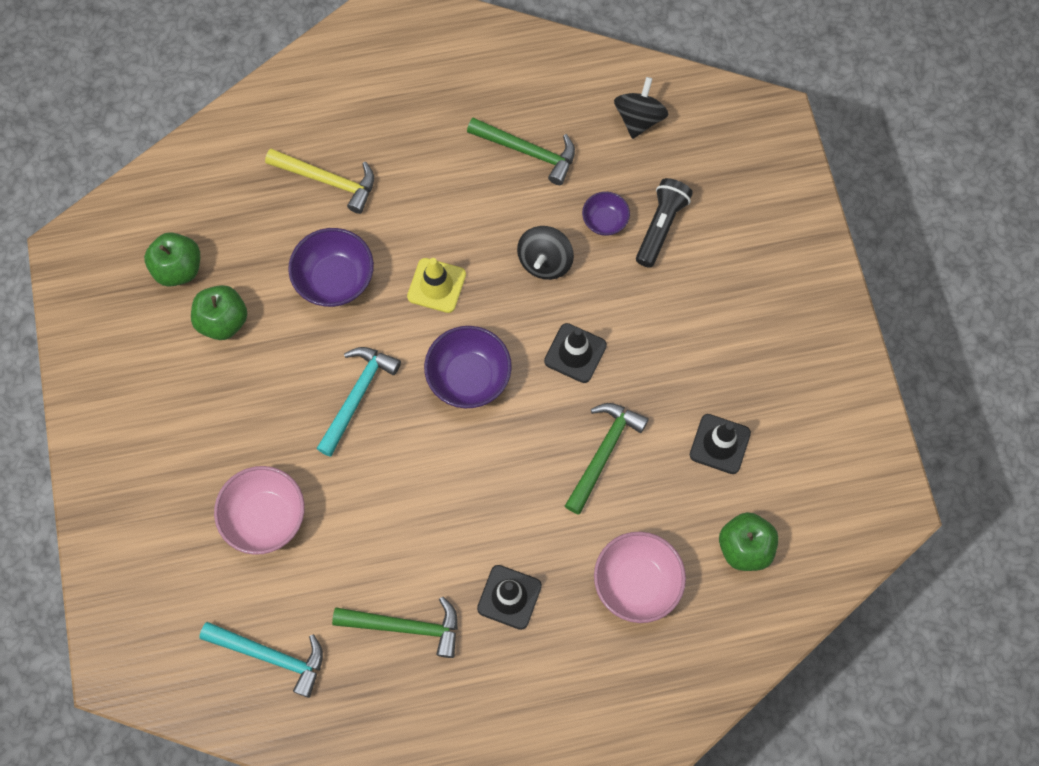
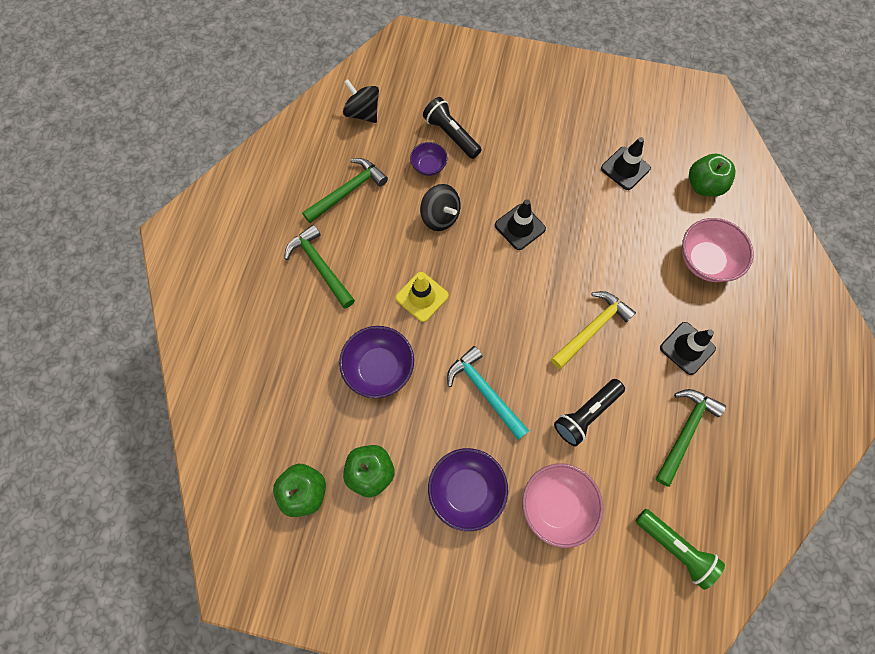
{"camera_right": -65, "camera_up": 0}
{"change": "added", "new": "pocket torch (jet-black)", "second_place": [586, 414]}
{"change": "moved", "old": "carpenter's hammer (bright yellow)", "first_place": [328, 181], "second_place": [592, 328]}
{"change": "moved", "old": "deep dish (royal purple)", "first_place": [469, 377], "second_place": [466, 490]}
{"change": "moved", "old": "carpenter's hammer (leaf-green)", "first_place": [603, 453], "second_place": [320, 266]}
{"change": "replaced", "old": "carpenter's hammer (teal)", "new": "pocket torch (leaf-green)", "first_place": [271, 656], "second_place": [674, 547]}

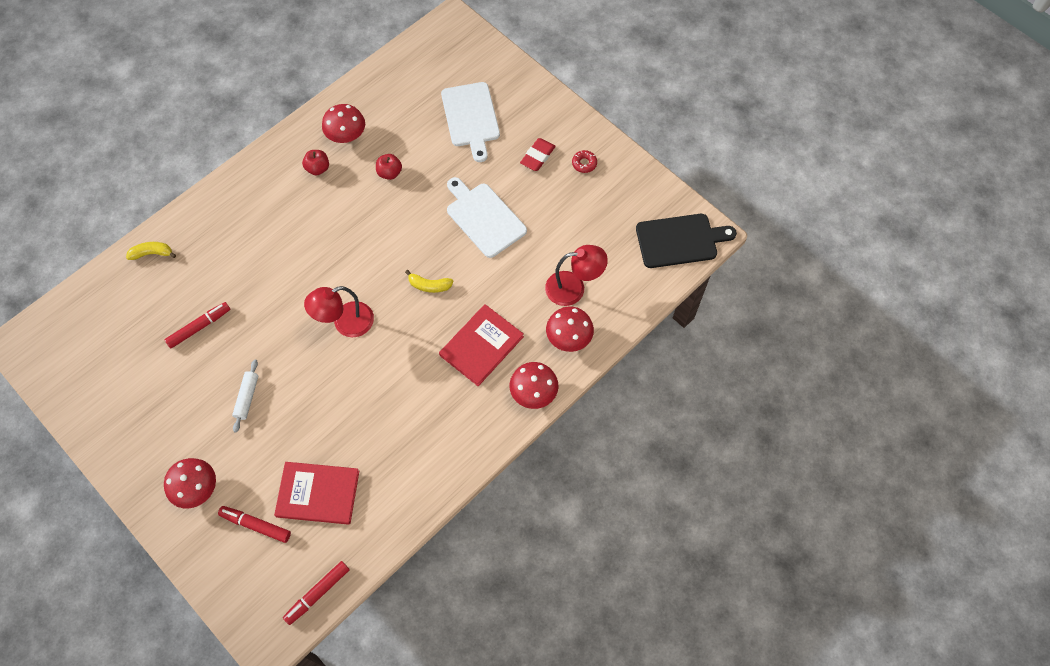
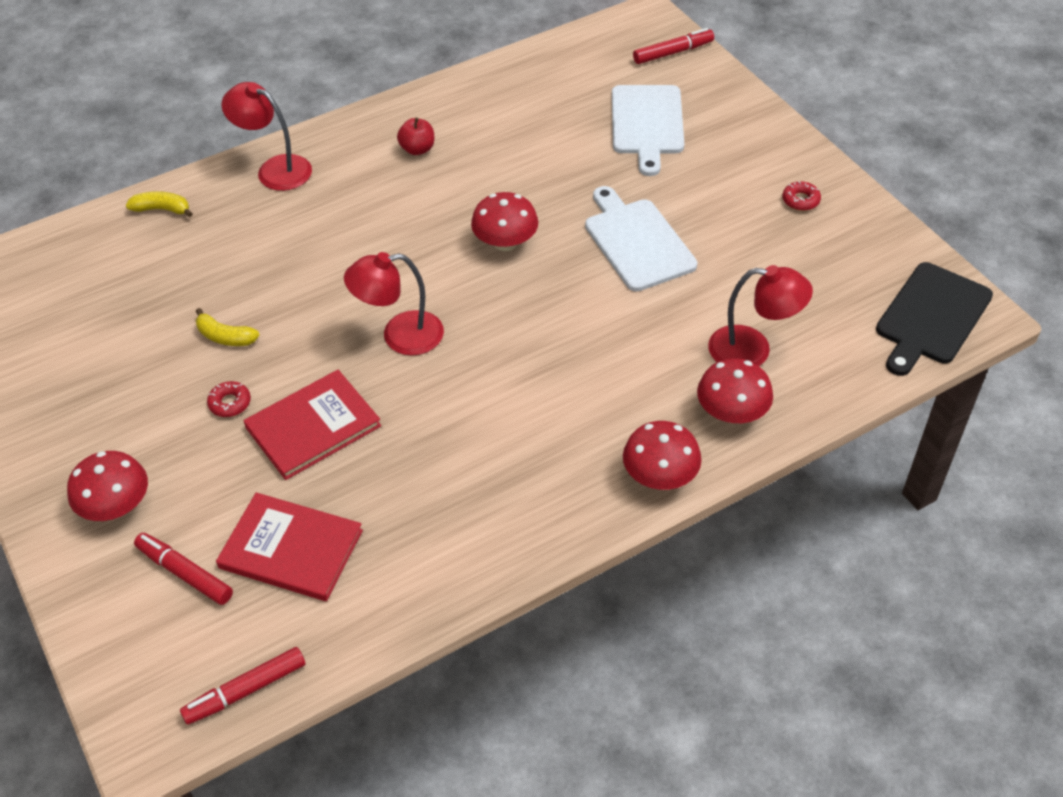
{"camera_right": 15, "camera_up": -15}
{"change": "removed", "old": "toy apple (scarlet)", "first_place": [389, 173]}
{"change": "removed", "old": "gum eraser (scarlet)", "first_place": [537, 156]}
{"change": "added", "new": "lamp (scarlet)", "second_place": [275, 169]}
{"change": "moved", "old": "marker (scarlet)", "first_place": [199, 327], "second_place": [672, 52]}
{"change": "moved", "old": "mushroom (scarlet)", "first_place": [346, 135], "second_place": [505, 242]}
{"change": "moved", "old": "banana fruit (bright yellow)", "first_place": [429, 285], "second_place": [225, 337]}
{"change": "moved", "old": "hardback (scarlet)", "first_place": [481, 346], "second_place": [313, 427]}
{"change": "replaced", "old": "rolling pin (white)", "new": "glazed donut (scarlet)", "first_place": [247, 397], "second_place": [230, 403]}
{"change": "turned", "old": "cutting board (jet-black)", "first_place": [680, 240], "second_place": [931, 317], "degrees": 120}

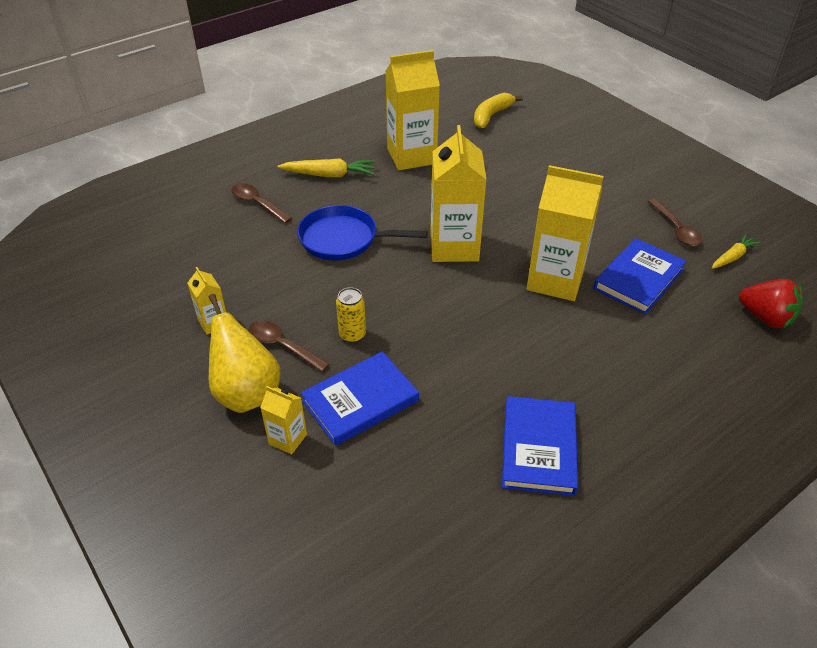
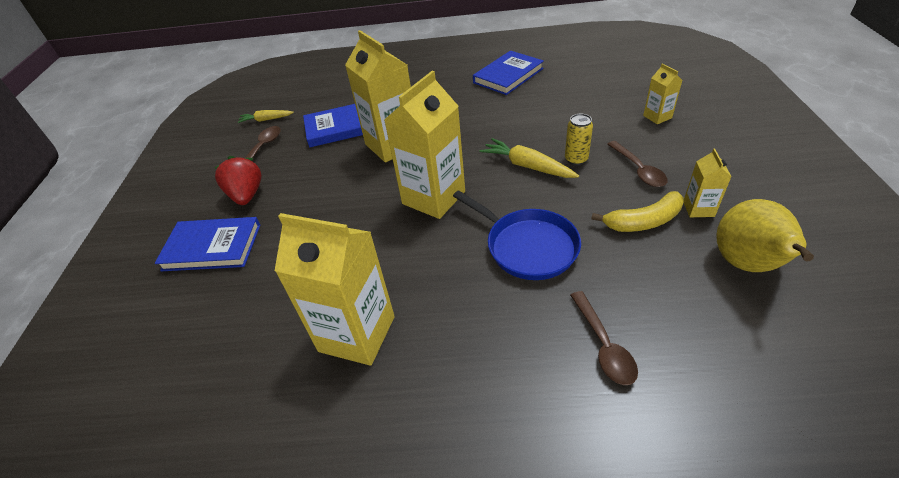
{"camera_right": -140, "camera_up": 0}
{"change": "moved", "old": "pear fruit (bright yellow)", "first_place": [247, 393], "second_place": [747, 265]}
{"change": "moved", "old": "toy carrot (bright yellow)", "first_place": [329, 175], "second_place": [527, 166]}
{"change": "moved", "old": "hardback (cobalt)", "first_place": [360, 401], "second_place": [212, 247]}
{"change": "moved", "old": "banana fruit (bright yellow)", "first_place": [491, 116], "second_place": [643, 221]}
{"change": "moved", "old": "strawberry (scarlet)", "first_place": [765, 318], "second_place": [246, 195]}

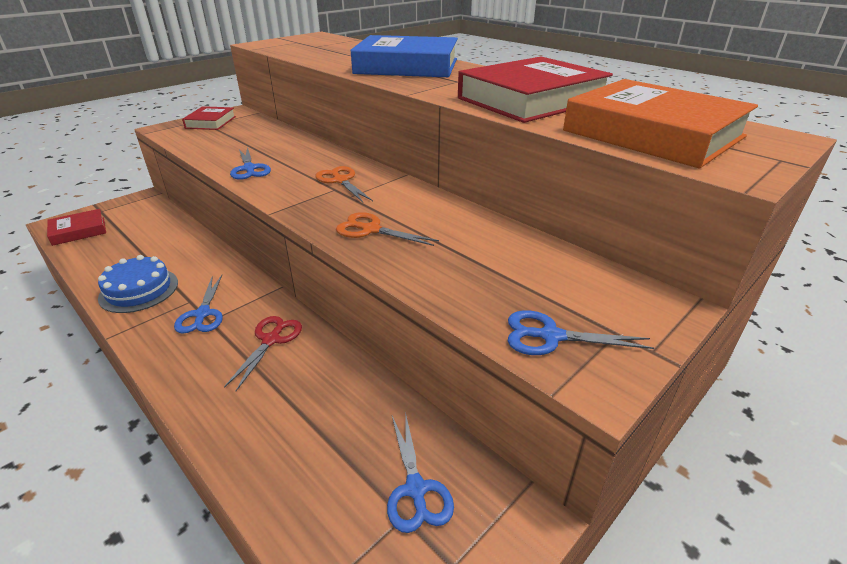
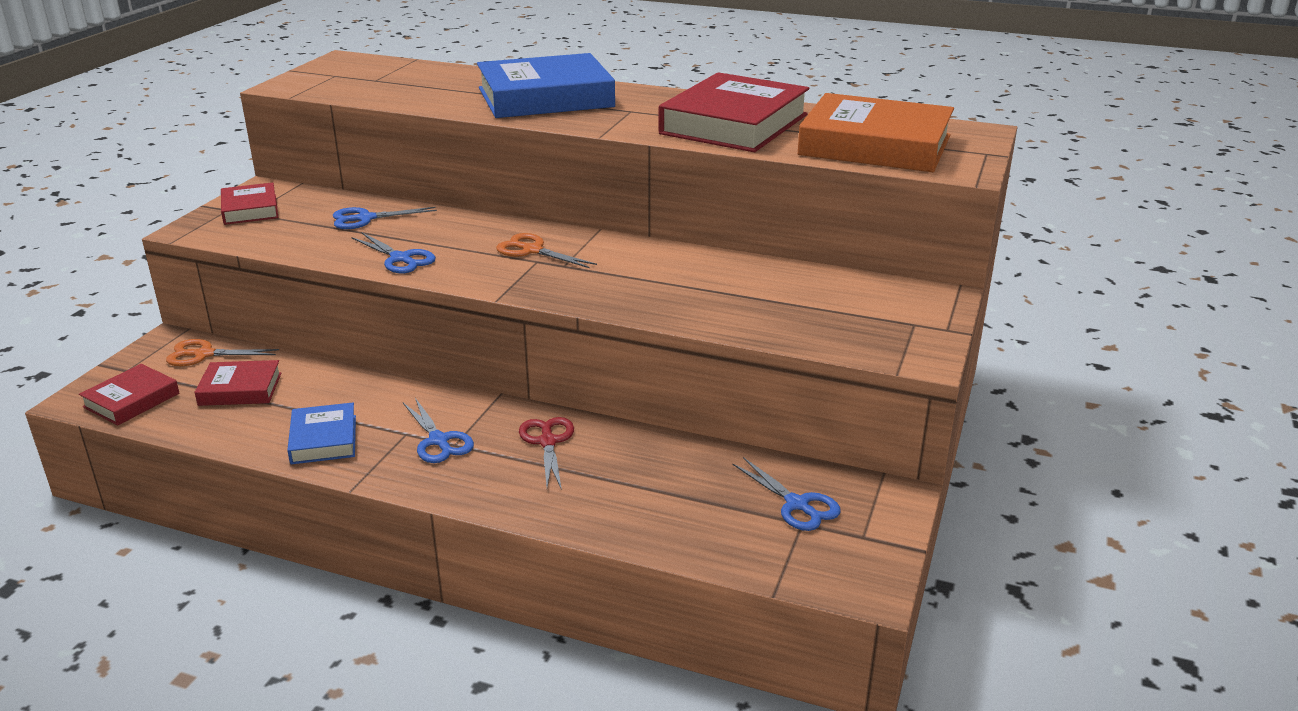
{"camera_right": -25, "camera_up": -5}
{"change": "added", "new": "hardback (scarlet)", "second_place": [240, 389]}
{"change": "moved", "old": "shears (orange)", "first_place": [371, 230], "second_place": [204, 354]}
{"change": "moved", "old": "shears (cobalt)", "first_place": [551, 336], "second_place": [366, 218]}
{"change": "replaced", "old": "layer cake (cobalt)", "new": "hardback (cobalt)", "first_place": [139, 290], "second_place": [324, 439]}

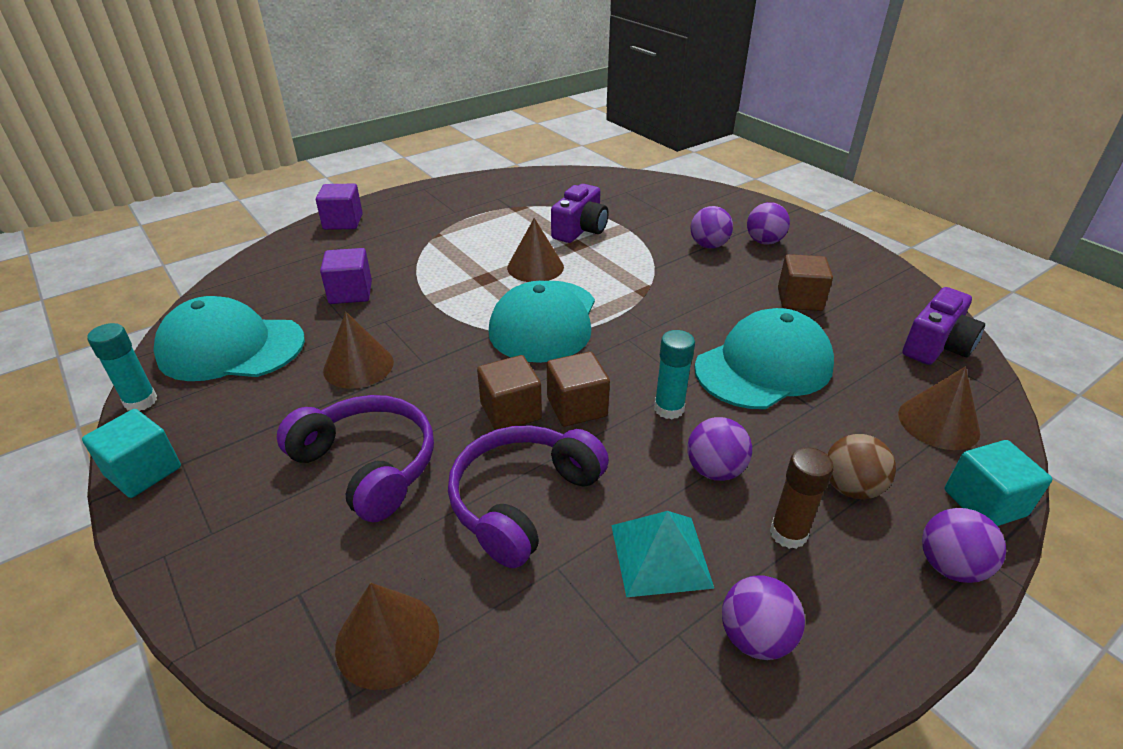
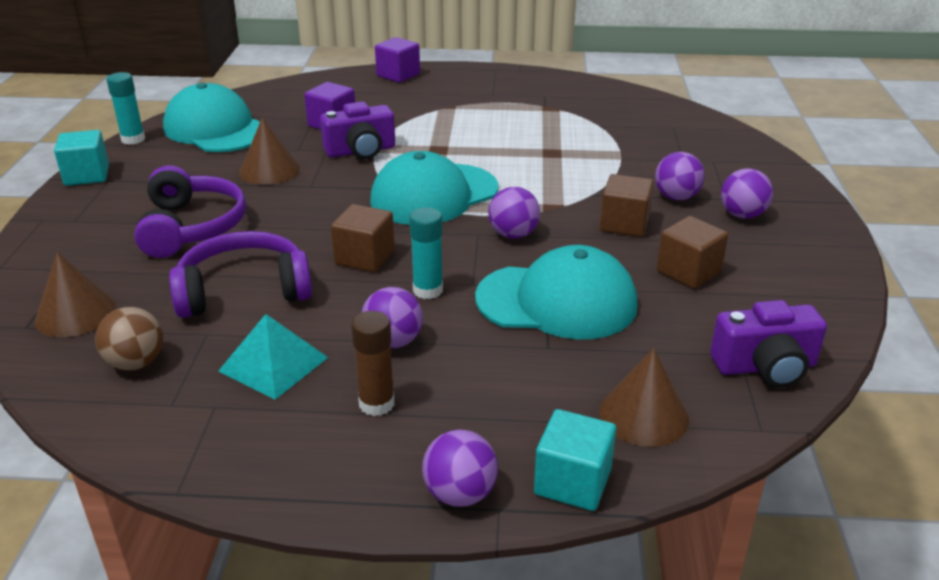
{"camera_right": 40, "camera_up": -5}
{"change": "removed", "old": "cone shape (russet)", "first_place": [535, 267]}
{"change": "moved", "old": "cube (russet)", "first_place": [510, 411], "second_place": [624, 224]}
{"change": "moved", "old": "compact camera (royal purple)", "first_place": [580, 230], "second_place": [361, 151]}
{"change": "moved", "old": "ball (royal purple)", "first_place": [755, 638], "second_place": [513, 234]}
{"change": "moved", "old": "ball (russet)", "first_place": [851, 488], "second_place": [136, 363]}

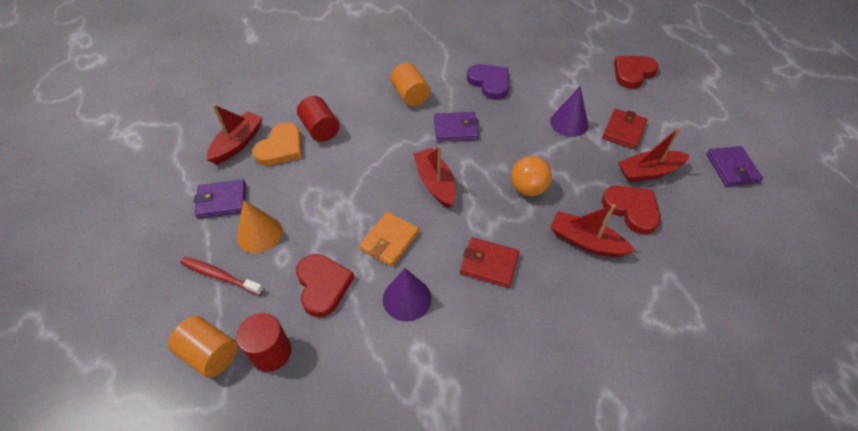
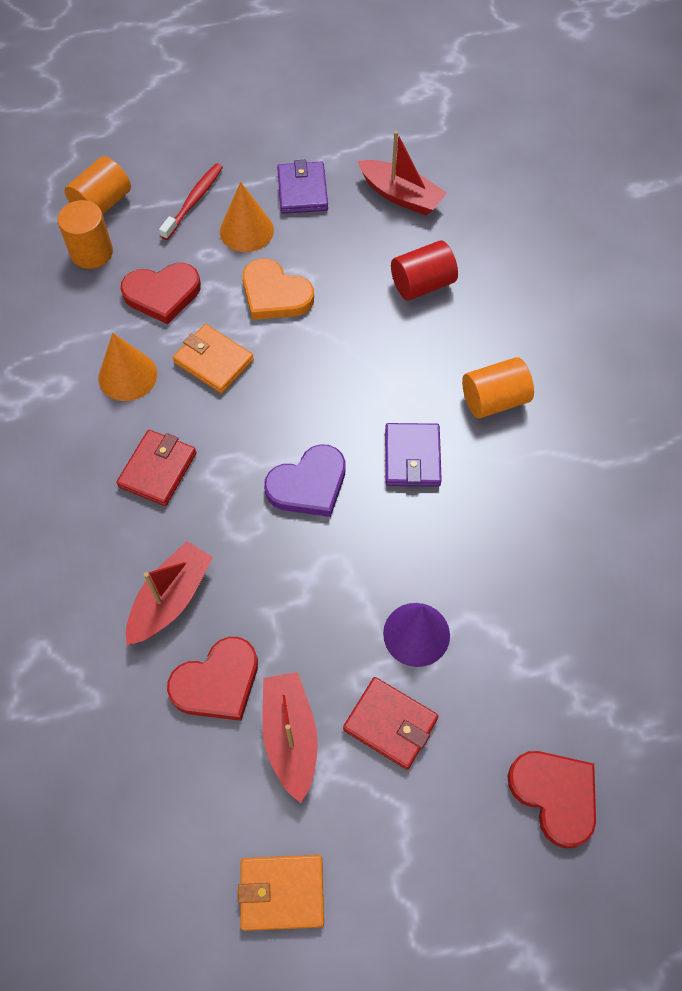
{"camera_right": 95, "camera_up": 10}
{"change": "removed", "old": "sailboat (scarlet)", "first_place": [435, 183]}
{"change": "removed", "old": "ball (orange)", "first_place": [528, 188]}
{"change": "moved", "old": "love heart (orange)", "first_place": [281, 148], "second_place": [275, 294]}
{"change": "moved", "old": "love heart (royal purple)", "first_place": [489, 83], "second_place": [308, 485]}
{"change": "recoloured", "old": "solid cylinder (scarlet)", "new": "solid cylinder (orange)", "first_place": [271, 352], "second_place": [91, 252]}
{"change": "recoloured", "old": "cone shape (royal purple)", "new": "cone shape (orange)", "first_place": [407, 298], "second_place": [127, 376]}
{"change": "recoloured", "old": "card wallet (royal purple)", "new": "card wallet (orange)", "first_place": [731, 168], "second_place": [282, 892]}

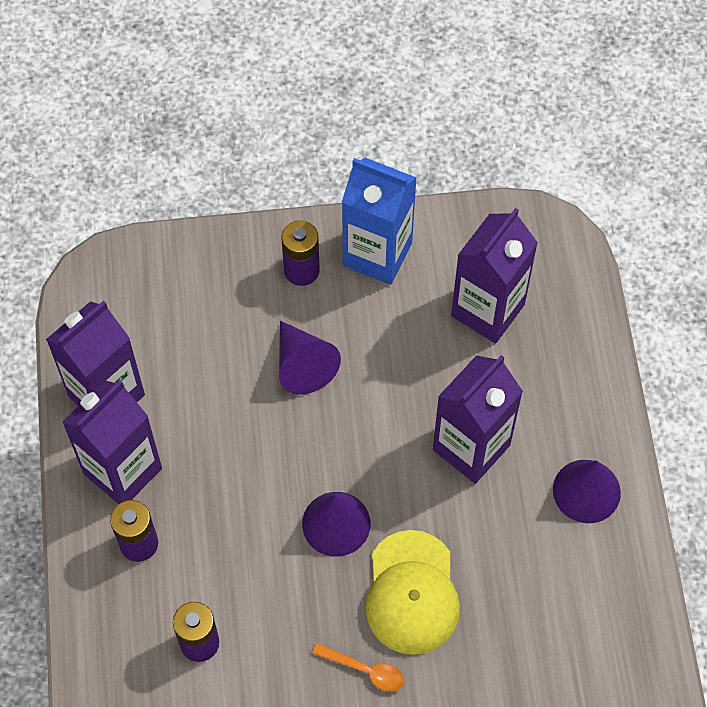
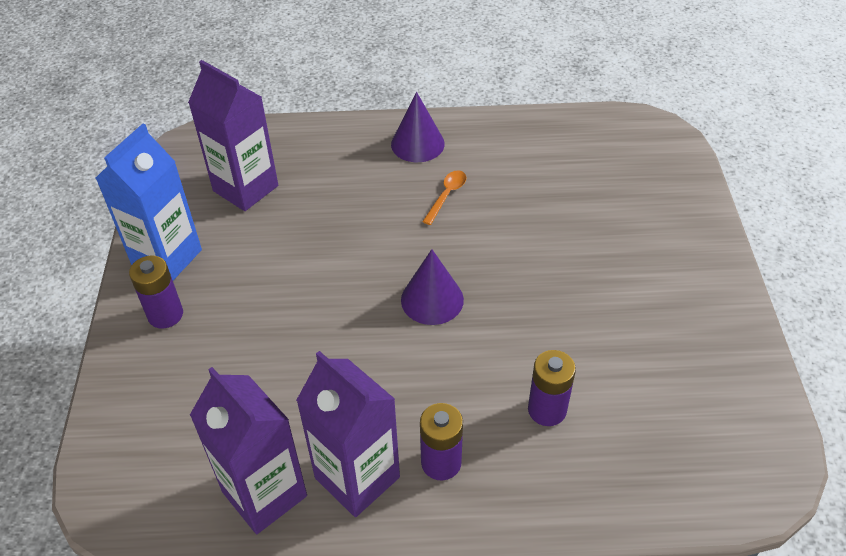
{"camera_right": -85, "camera_up": -15}
{"change": "removed", "old": "cone shape (royal purple)", "first_place": [303, 365]}
{"change": "removed", "old": "baseball cap (bright yellow)", "first_place": [412, 593]}
{"change": "removed", "old": "carton (royal purple)", "first_place": [471, 447]}
{"change": "moved", "old": "spoon (orange)", "first_place": [365, 670], "second_place": [446, 195]}

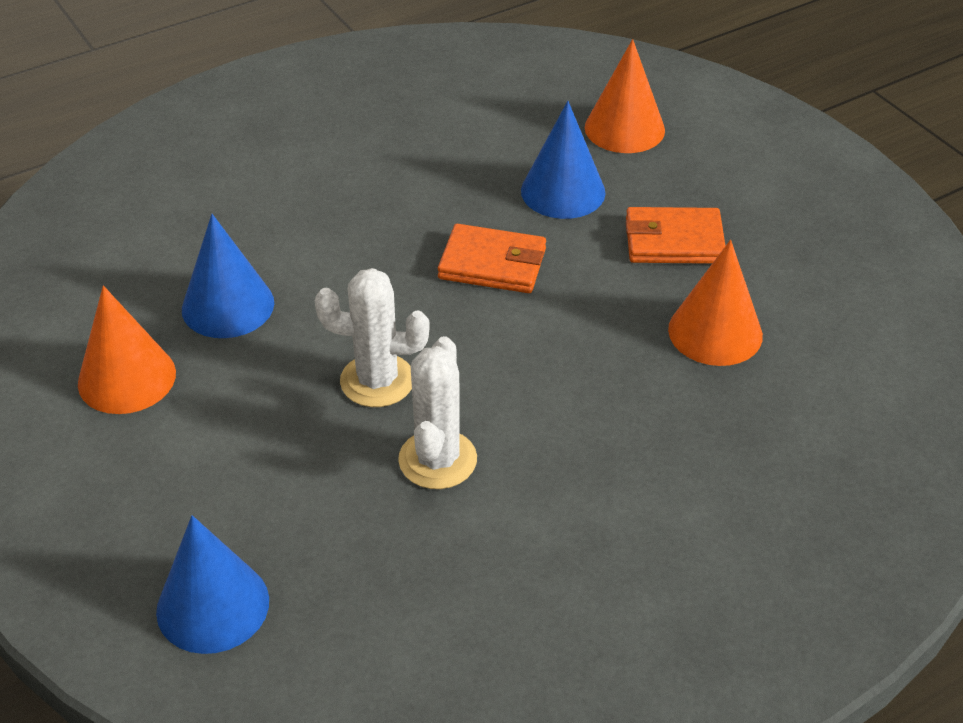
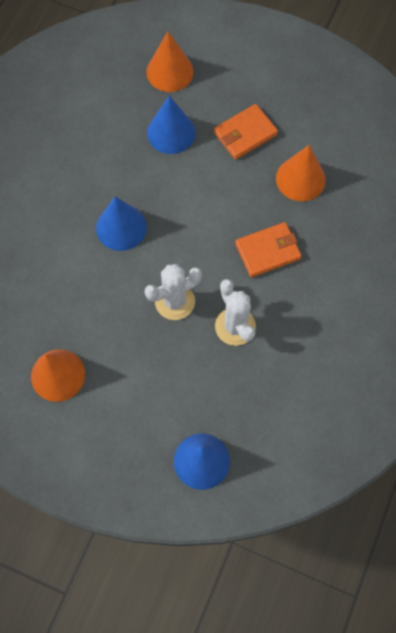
{"camera_right": -35, "camera_up": 25}
{"change": "moved", "old": "cone shape (cobalt)", "first_place": [228, 306], "second_place": [121, 227]}
{"change": "moved", "old": "card wallet (orange)", "first_place": [492, 264], "second_place": [267, 251]}

